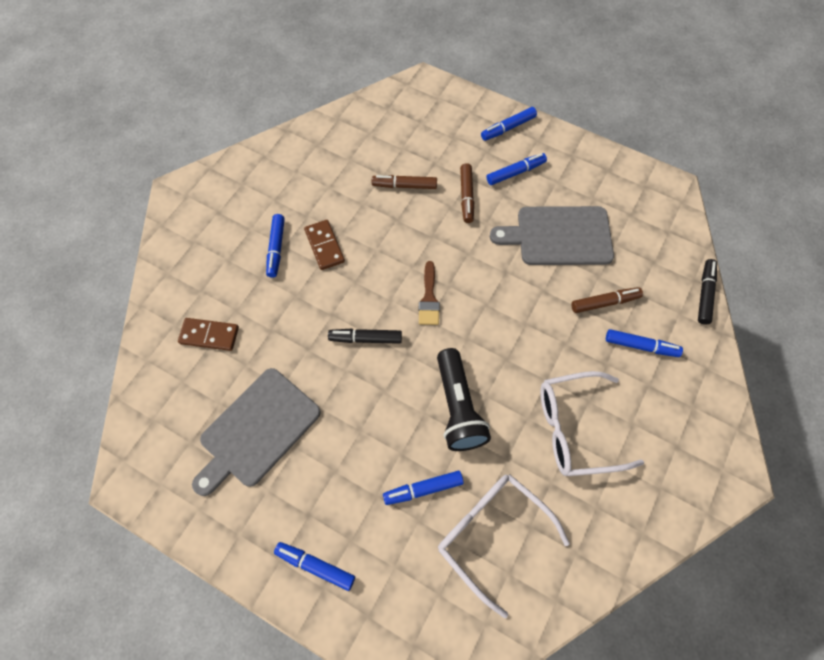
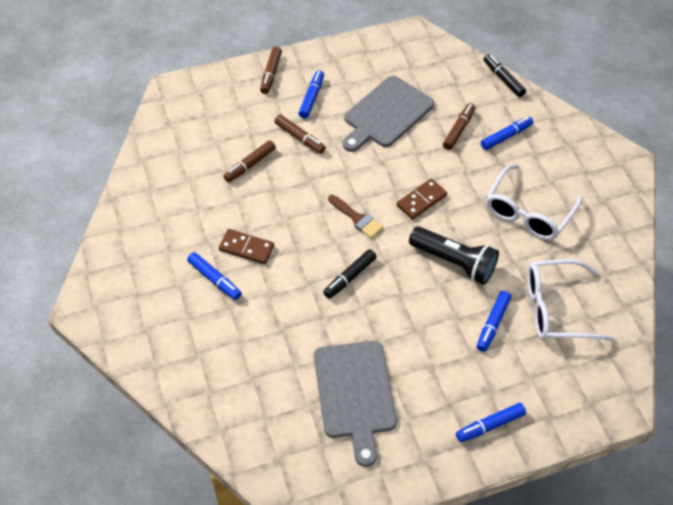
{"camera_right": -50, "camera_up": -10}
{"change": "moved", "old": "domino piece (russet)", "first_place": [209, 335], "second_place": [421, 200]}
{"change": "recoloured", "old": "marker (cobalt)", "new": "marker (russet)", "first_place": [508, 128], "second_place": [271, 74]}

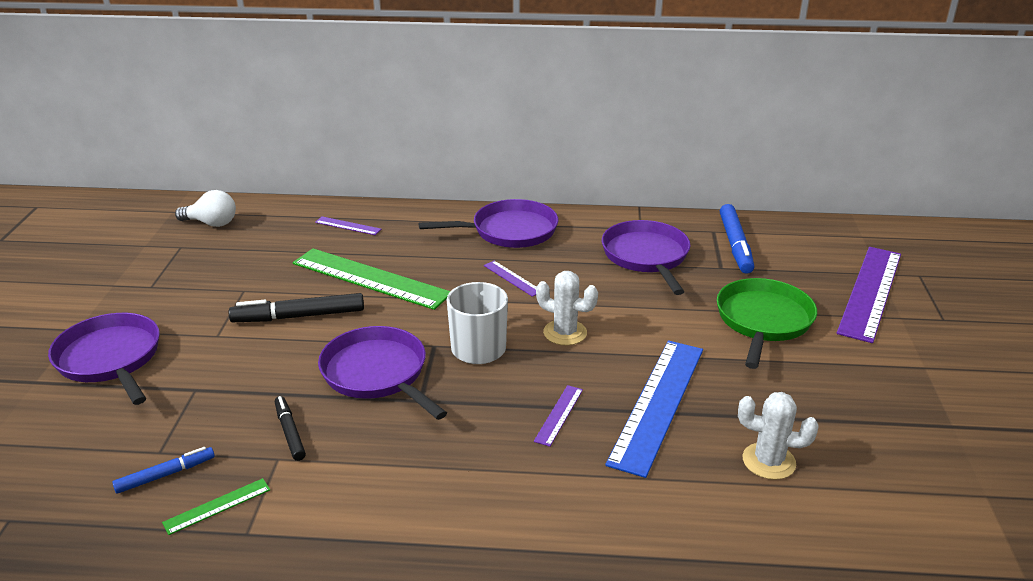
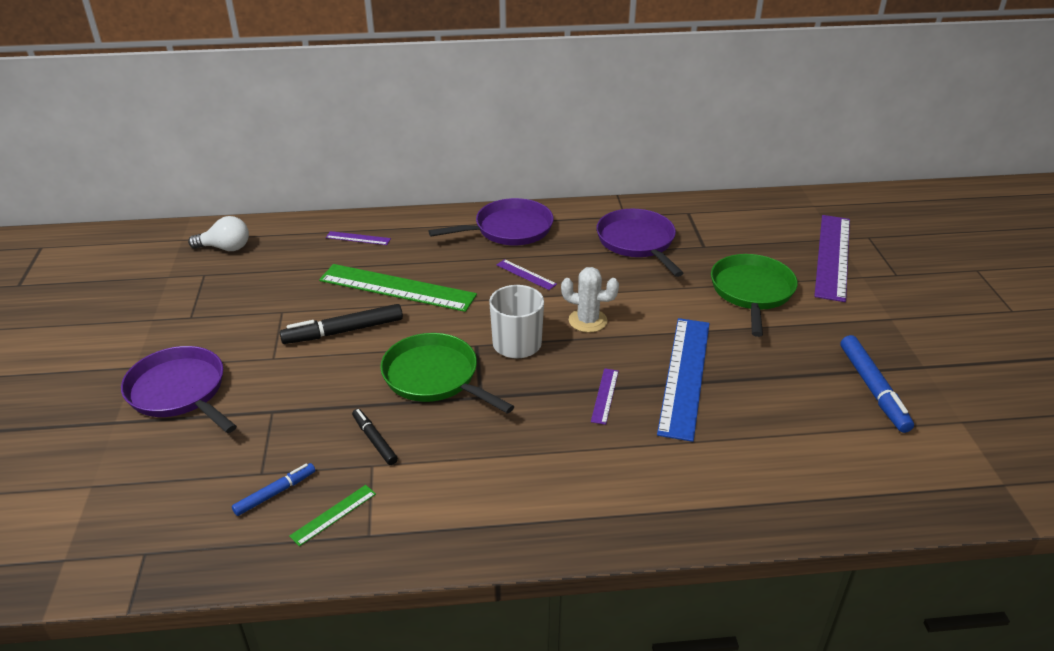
{"camera_right": -10, "camera_up": 5}
{"change": "removed", "old": "prickly plant (white)", "first_place": [768, 461]}
{"change": "moved", "old": "marker (cobalt)", "first_place": [735, 245], "second_place": [873, 389]}
{"change": "recoloured", "old": "frying pan (royal purple)", "new": "frying pan (leaf-green)", "first_place": [377, 374], "second_place": [434, 377]}

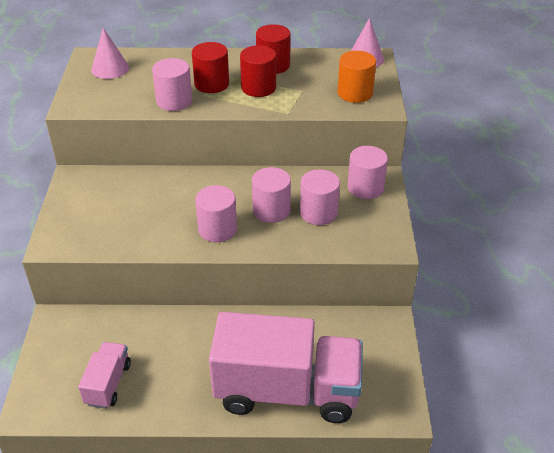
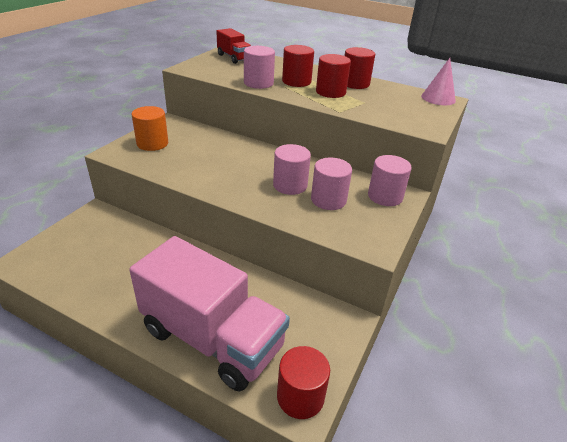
{"camera_right": 25, "camera_up": -5}
{"change": "removed", "old": "lorry (pink)", "first_place": [108, 384]}
{"change": "removed", "old": "solid cylinder (pink)", "first_place": [217, 229]}
{"change": "added", "new": "solid cylinder (scarlet)", "second_place": [300, 397]}
{"change": "moved", "old": "solid cylinder (orange)", "first_place": [355, 93], "second_place": [152, 143]}
{"change": "replaced", "old": "cone shape (pink)", "new": "lorry (scarlet)", "first_place": [110, 68], "second_place": [234, 58]}

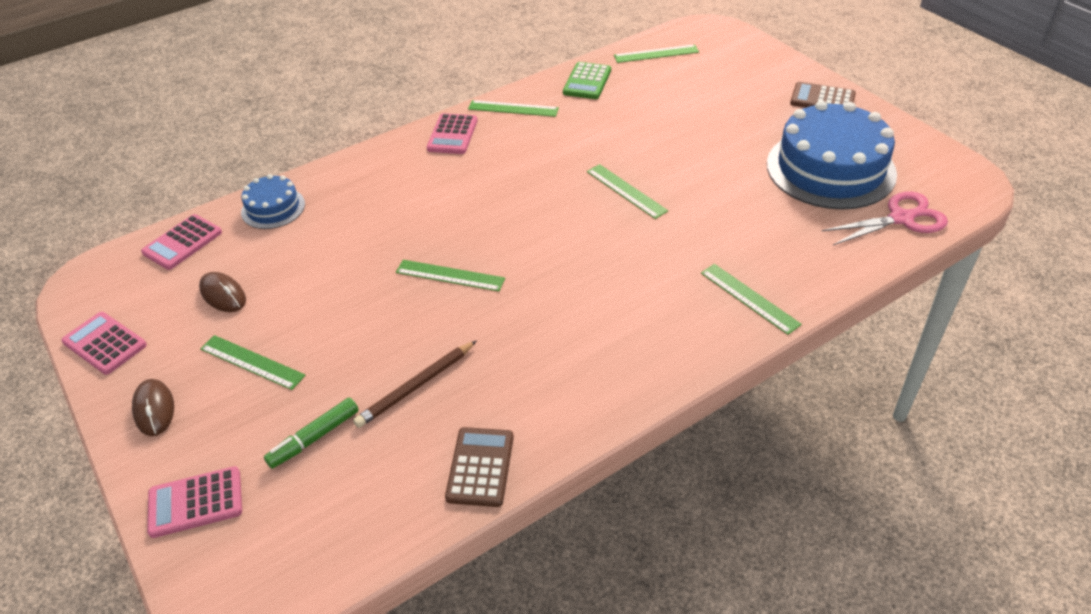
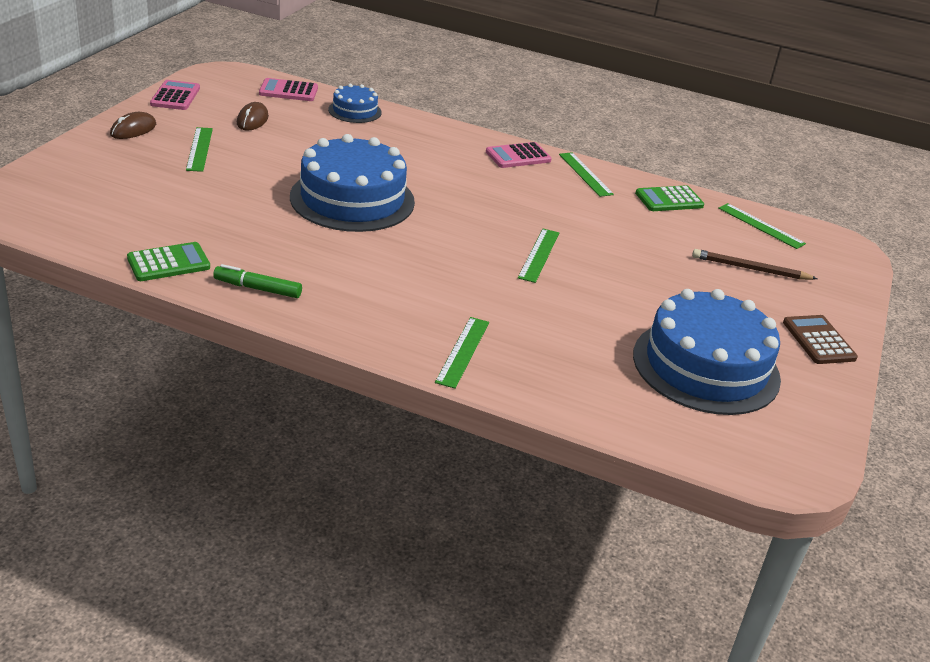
{"camera_right": 50, "camera_up": -10}
{"change": "removed", "old": "pocket calculator (pink)", "first_place": [195, 502]}
{"change": "removed", "old": "shears (pink)", "first_place": [901, 218]}
{"change": "moved", "old": "marker (leaf-green)", "first_place": [314, 438], "second_place": [258, 289]}
{"change": "moved", "old": "pencil (russet)", "first_place": [416, 386], "second_place": [750, 269]}
{"change": "replaced", "old": "ruler (leaf-green)", "new": "layer cake (cobalt)", "first_place": [450, 275], "second_place": [352, 199]}
{"change": "recoloured", "old": "pocket calculator (russet)", "new": "pocket calculator (leaf-green)", "first_place": [480, 467], "second_place": [168, 263]}

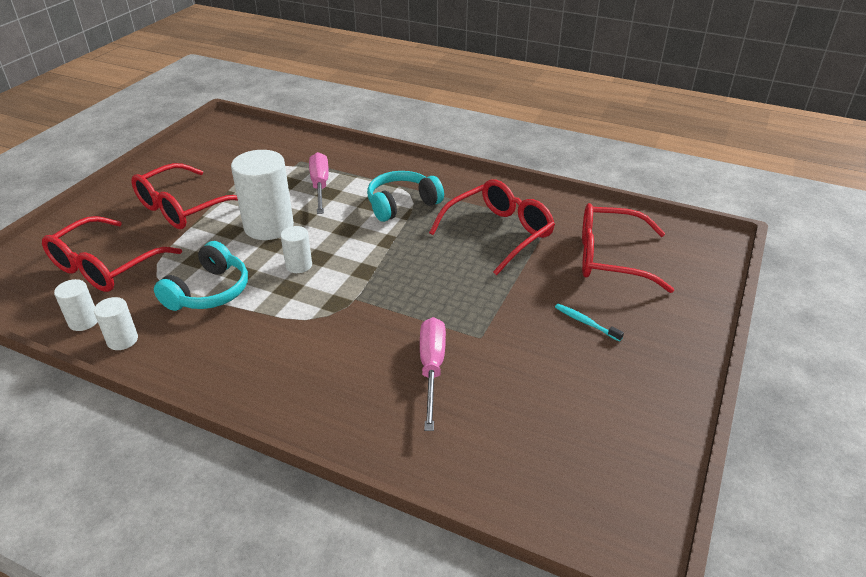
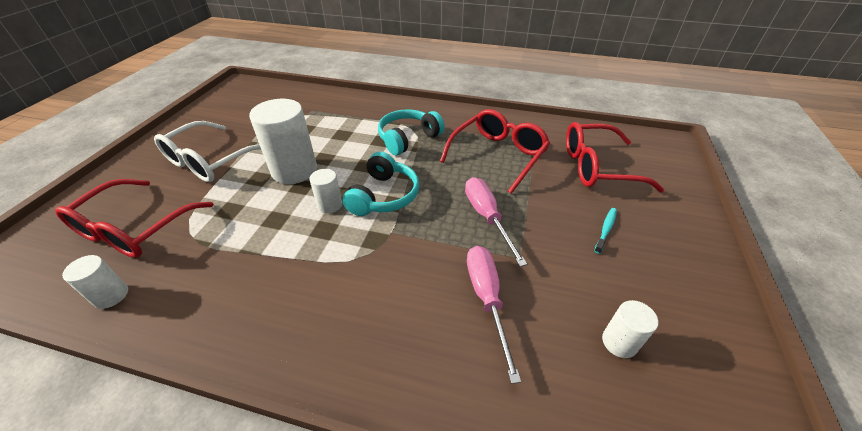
{"camera_right": -10, "camera_up": 5}
{"change": "moved", "old": "solid cylinder (white)", "first_place": [122, 340], "second_place": [619, 342]}
{"change": "moved", "old": "headphones (teal)", "first_place": [209, 292], "second_place": [384, 196]}
{"change": "moved", "old": "flat screwdriver (pink)", "first_place": [320, 186], "second_place": [487, 217]}
{"change": "recoloured", "old": "glasses (scarlet)", "new": "glasses (white)", "first_place": [182, 208], "second_place": [210, 161]}
{"change": "turned", "old": "tooth brush (teal)", "first_place": [585, 322], "second_place": [605, 229], "degrees": 90}

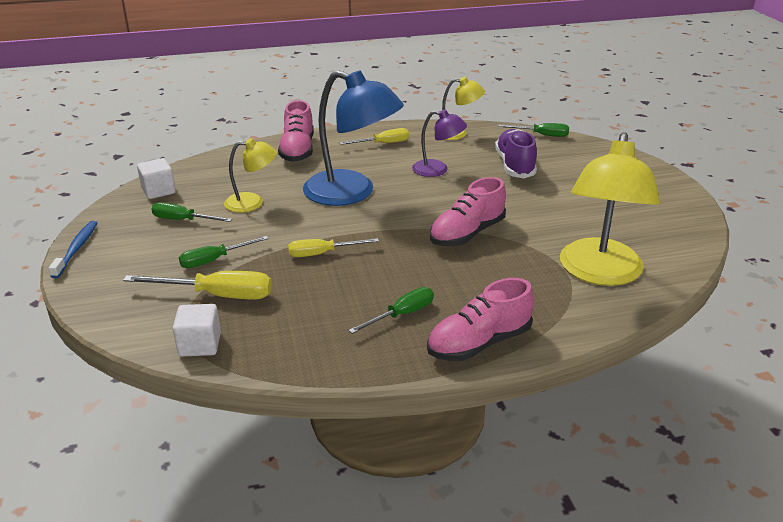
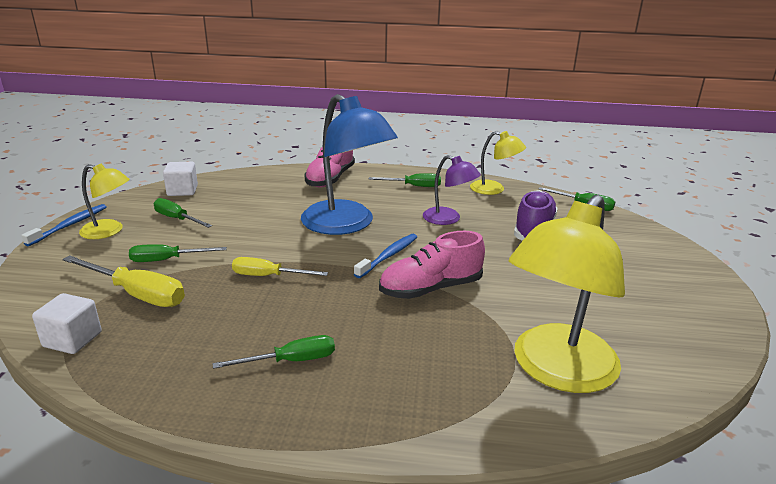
{"camera_right": 20, "camera_up": -5}
{"change": "removed", "old": "shoe (pink)", "first_place": [479, 343]}
{"change": "added", "new": "tooth brush (cobalt)", "second_place": [388, 256]}
{"change": "moved", "old": "lamp (bright yellow)", "first_place": [252, 202], "second_place": [109, 231]}
{"change": "recoloured", "old": "flat screwdriver (bright yellow)", "new": "flat screwdriver (leaf-green)", "first_place": [383, 144], "second_place": [413, 186]}

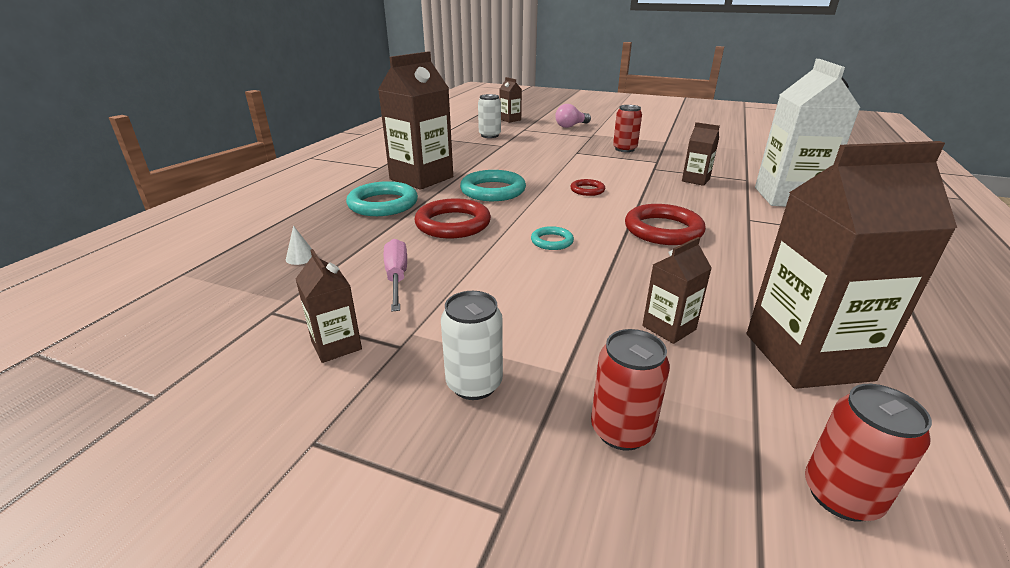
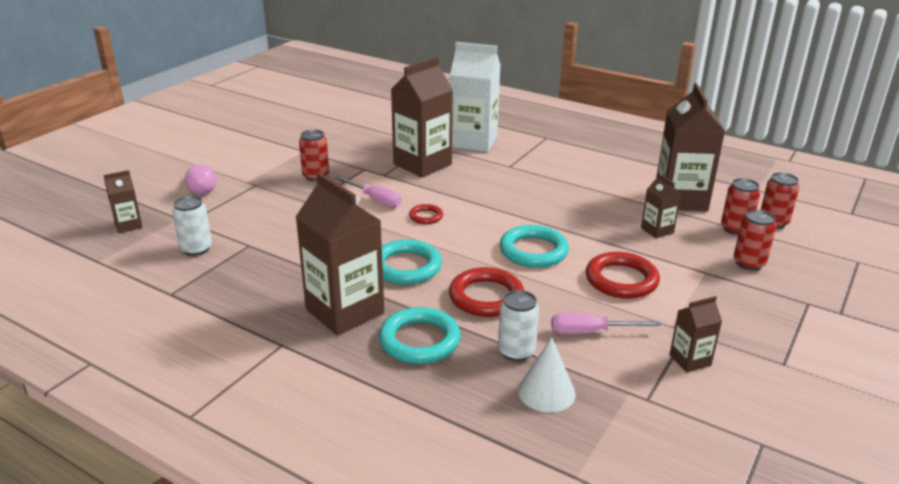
{"camera_right": -80, "camera_up": 0}
{"change": "added", "new": "flat screwdriver (pink)", "second_place": [375, 199]}
{"change": "added", "new": "can (scarlet)", "second_place": [735, 229]}
{"change": "moved", "old": "can (white)", "first_place": [474, 384], "second_place": [516, 351]}
{"change": "moved", "old": "hoop (scarlet)", "first_place": [663, 230], "second_place": [621, 280]}
{"change": "resized", "old": "cone shape (white)", "first_place": [301, 257], "second_place": [546, 392], "factor": 1.91}
{"change": "resized", "old": "hoop (teal)", "first_place": [552, 241], "second_place": [533, 251], "factor": 1.89}
{"change": "resized", "old": "carton (russet)", "first_place": [695, 180], "second_place": [422, 164], "factor": 2.08}

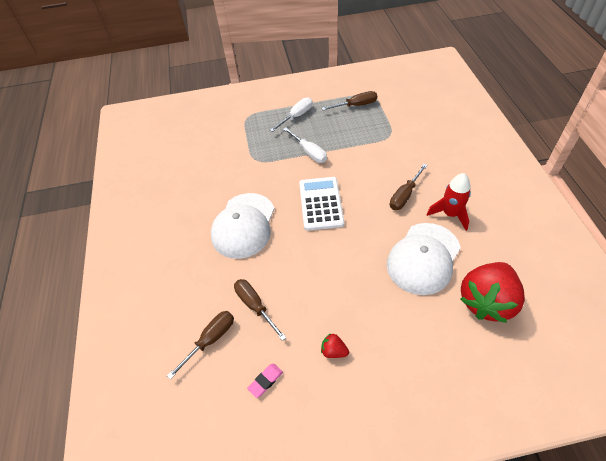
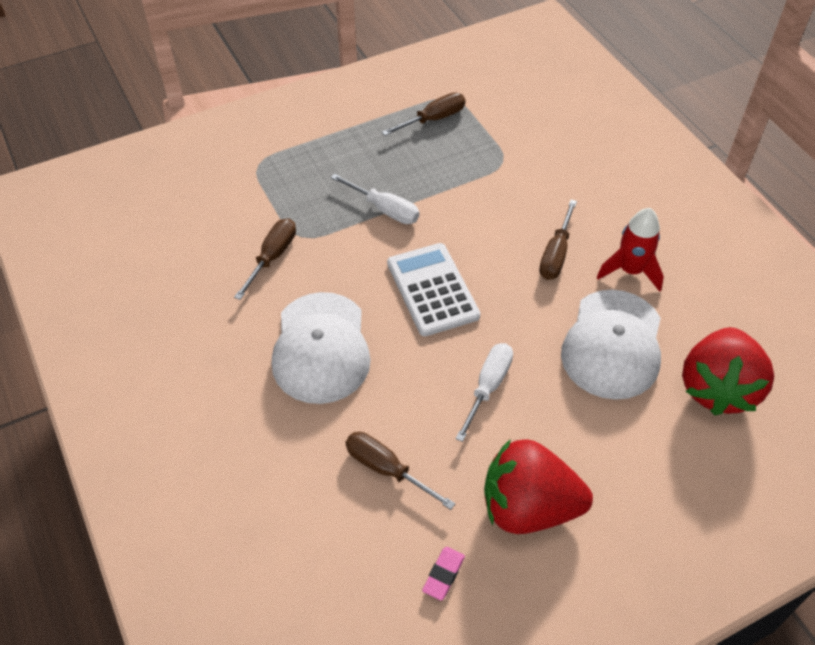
{"camera_right": -20, "camera_up": 0}
{"change": "moved", "old": "flat screwdriver (russet)", "first_place": [211, 339], "second_place": [273, 256]}
{"change": "moved", "old": "flat screwdriver (white)", "first_place": [296, 116], "second_place": [488, 386]}
{"change": "resized", "old": "strawberry (scarlet)", "first_place": [334, 351], "second_place": [528, 507], "factor": 2.49}

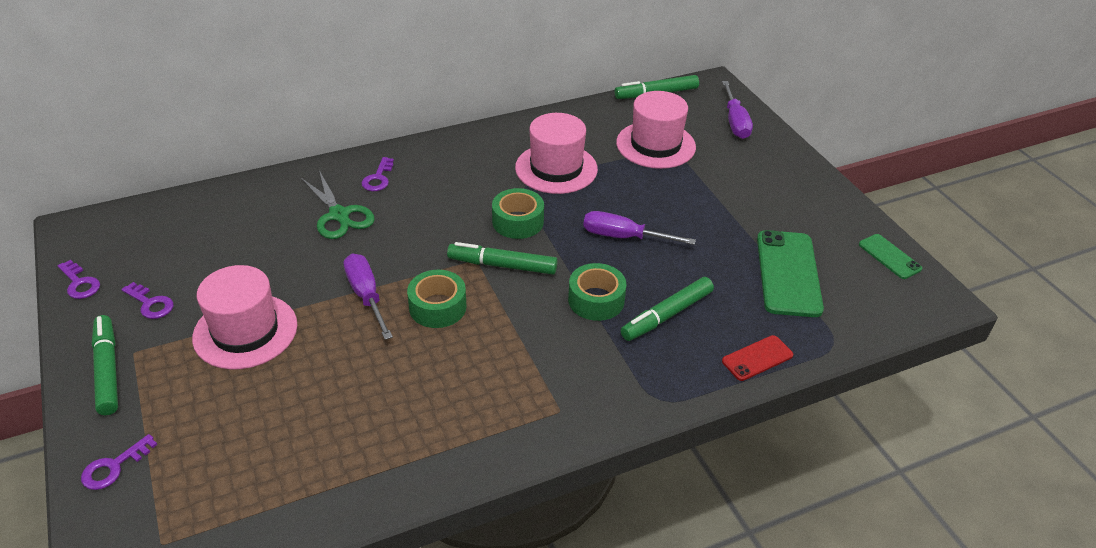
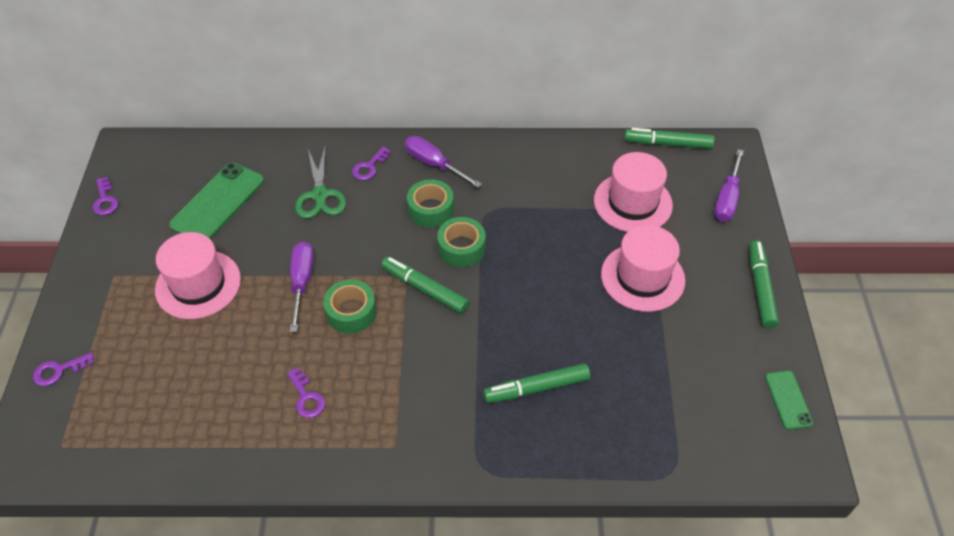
{"camera_right": 25, "camera_up": 10}
{"change": "removed", "old": "smartphone (scarlet)", "first_place": [757, 358]}
{"change": "moved", "old": "marker (leaf-green)", "first_place": [107, 370], "second_place": [760, 288]}
{"change": "moved", "old": "latchkey (royal purple)", "first_place": [150, 304], "second_place": [306, 397]}
{"change": "moved", "old": "top hat (pink)", "first_place": [556, 168], "second_place": [642, 277]}
{"change": "moved", "old": "sticky tape (leaf-green)", "first_place": [596, 300], "second_place": [431, 210]}
{"change": "moved", "old": "flat screwdriver (royal purple)", "first_place": [623, 237], "second_place": [433, 164]}
{"change": "moved", "old": "smartphone (leaf-green)", "first_place": [788, 273], "second_place": [218, 203]}

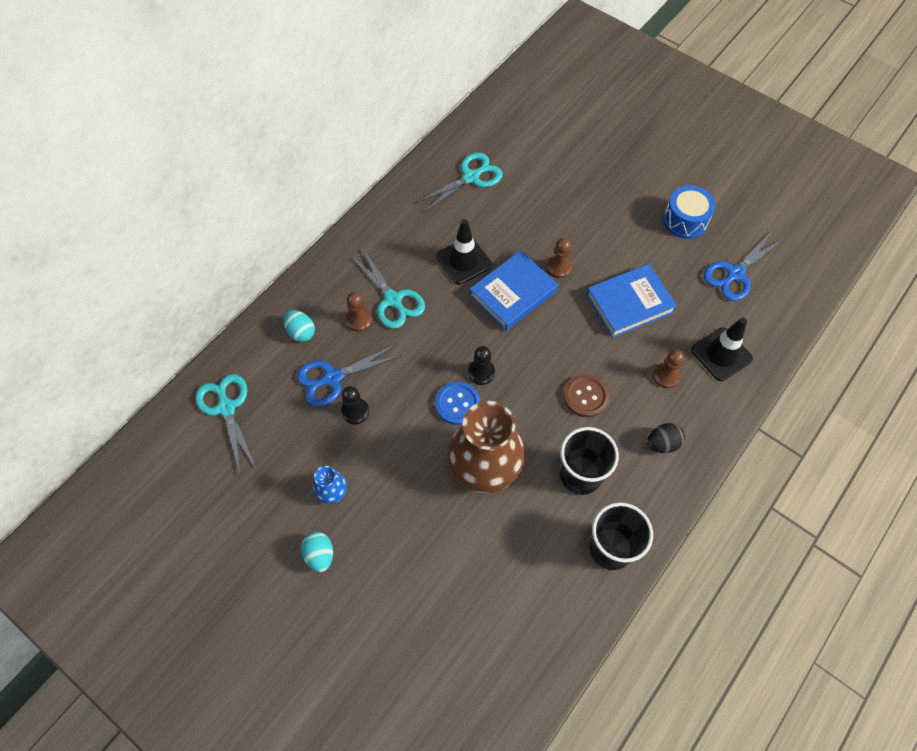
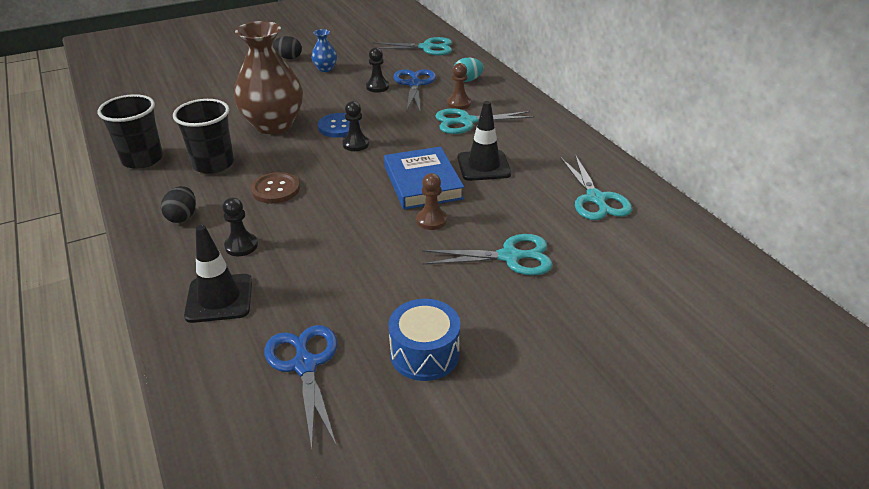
{"camera_right": 115, "camera_up": -25}
{"change": "removed", "old": "hardback (cobalt)", "first_place": [629, 303]}
{"change": "added", "new": "shears (teal)", "second_place": [510, 257]}
{"change": "recoloured", "old": "egg (teal)", "new": "egg (jet-black)", "first_place": [319, 555], "second_place": [288, 58]}
{"change": "recoloured", "old": "chess pawn (russet)", "new": "chess pawn (jet-black)", "first_place": [665, 376], "second_place": [241, 246]}

